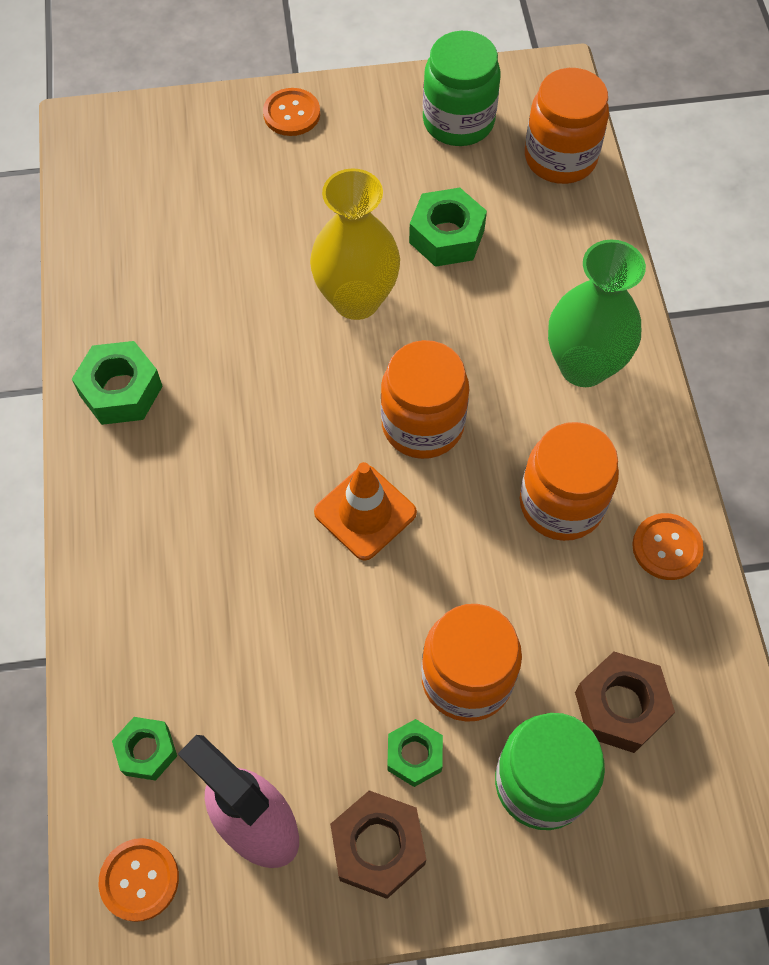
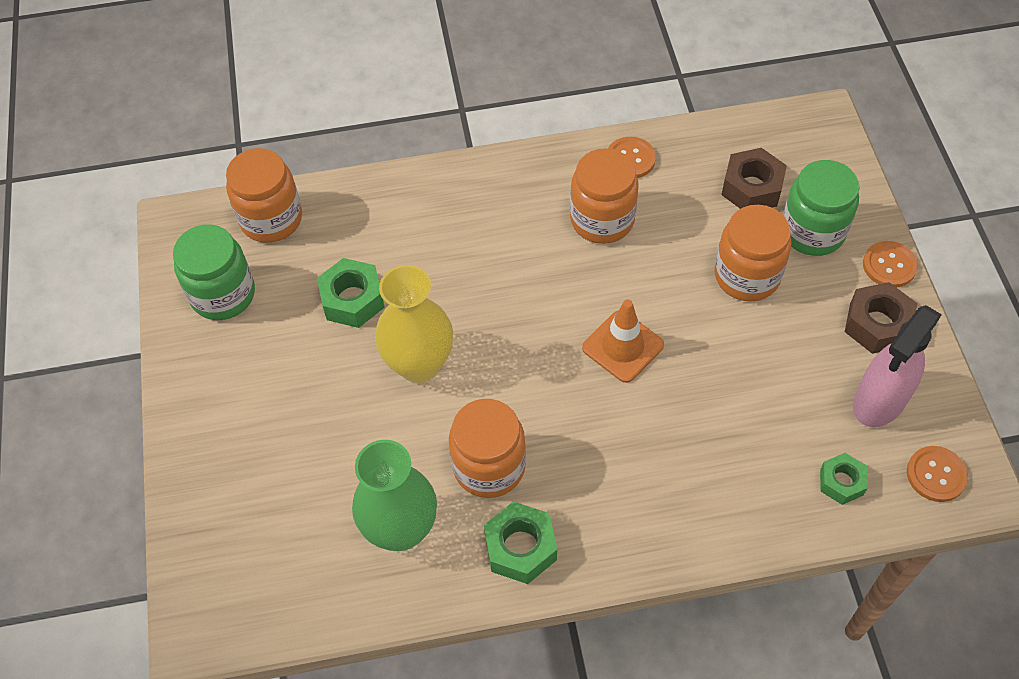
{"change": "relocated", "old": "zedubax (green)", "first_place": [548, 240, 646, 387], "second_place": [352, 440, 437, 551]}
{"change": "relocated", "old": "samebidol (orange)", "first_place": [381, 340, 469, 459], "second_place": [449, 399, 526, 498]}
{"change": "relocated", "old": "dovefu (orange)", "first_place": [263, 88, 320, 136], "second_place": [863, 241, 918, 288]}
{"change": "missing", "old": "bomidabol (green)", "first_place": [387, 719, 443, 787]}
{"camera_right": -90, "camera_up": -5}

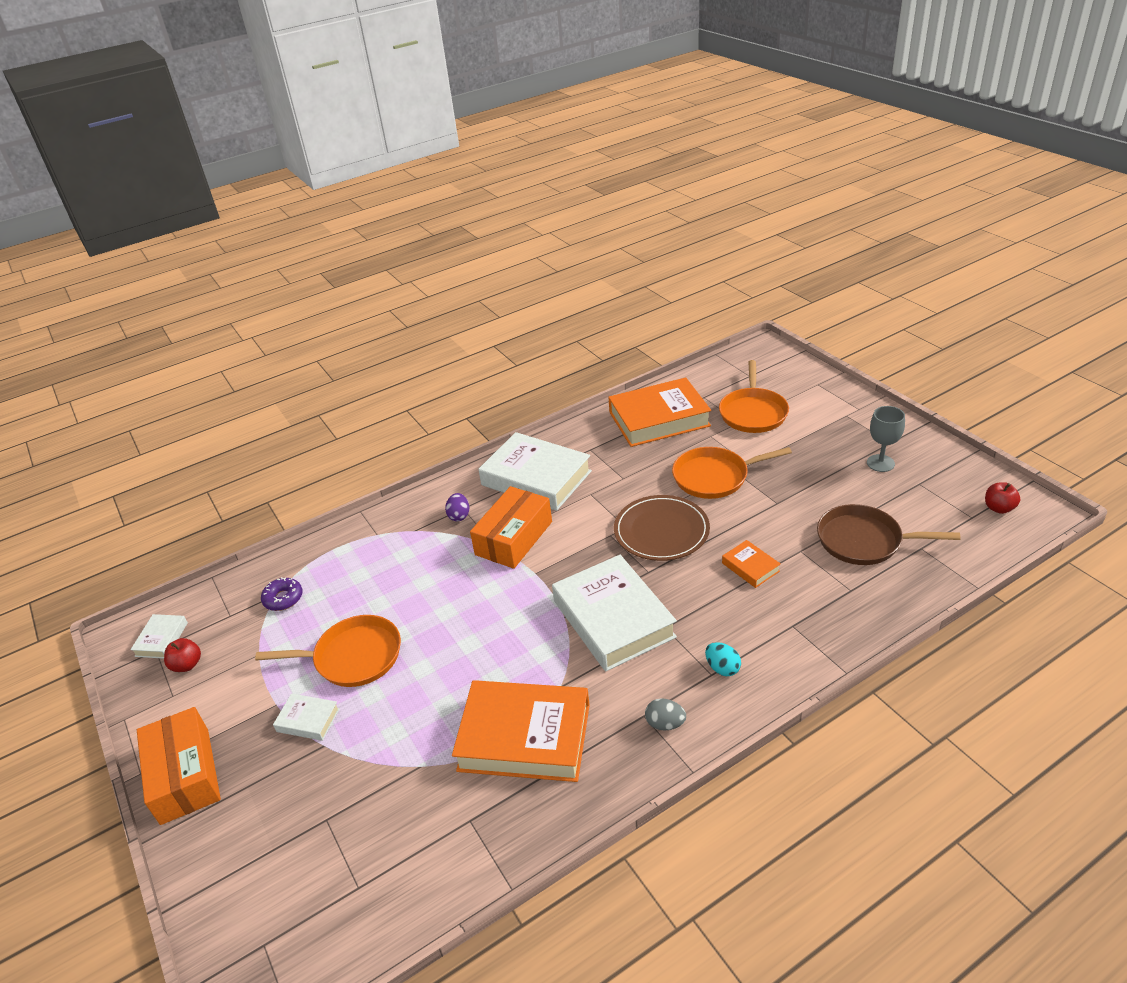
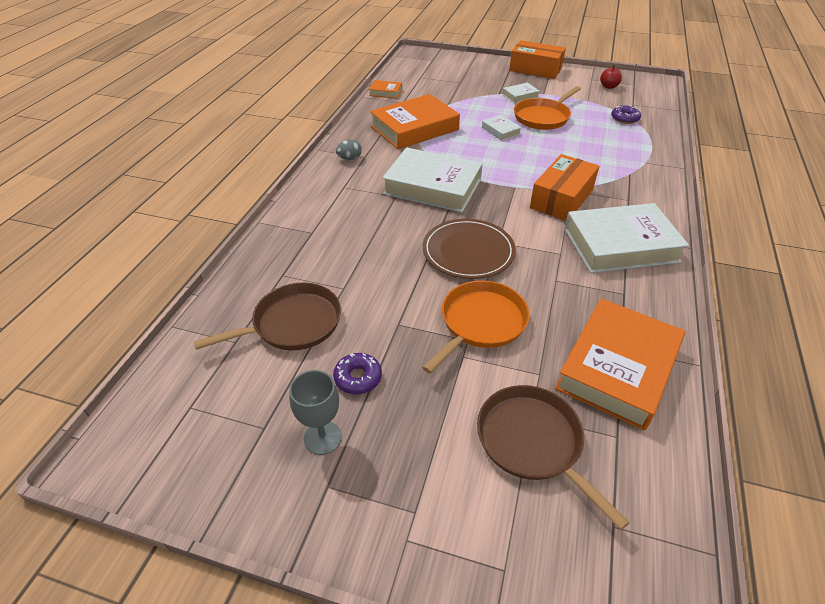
{"change": "appeared", "new": "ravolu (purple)", "second_place": [333, 353, 382, 394]}
{"change": "relocated", "old": "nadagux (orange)", "first_place": [722, 540, 781, 588], "second_place": [369, 80, 402, 98]}
{"change": "colour", "old": "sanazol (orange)", "new": "sanazol (brown)", "first_place": [719, 360, 789, 433], "second_place": [477, 385, 630, 530]}
{"change": "relocated", "old": "nadagux (white)", "first_place": [130, 614, 188, 659], "second_place": [482, 115, 522, 141]}
{"change": "spun", "old": "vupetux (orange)", "first_place": [470, 486, 552, 569], "second_place": [530, 154, 599, 221], "degrees": 45}
{"change": "missing", "old": "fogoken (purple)", "first_place": [445, 493, 469, 521]}
{"change": "missing", "old": "fogoken (turquoise)", "first_place": [705, 642, 741, 676]}
{"change": "missing", "old": "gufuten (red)", "first_place": [985, 482, 1020, 514]}
{"camera_right": 135, "camera_up": 5}

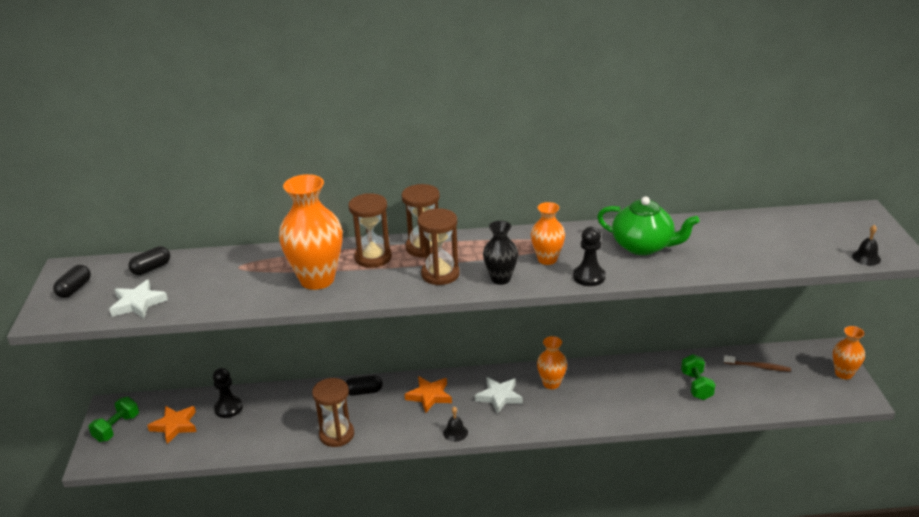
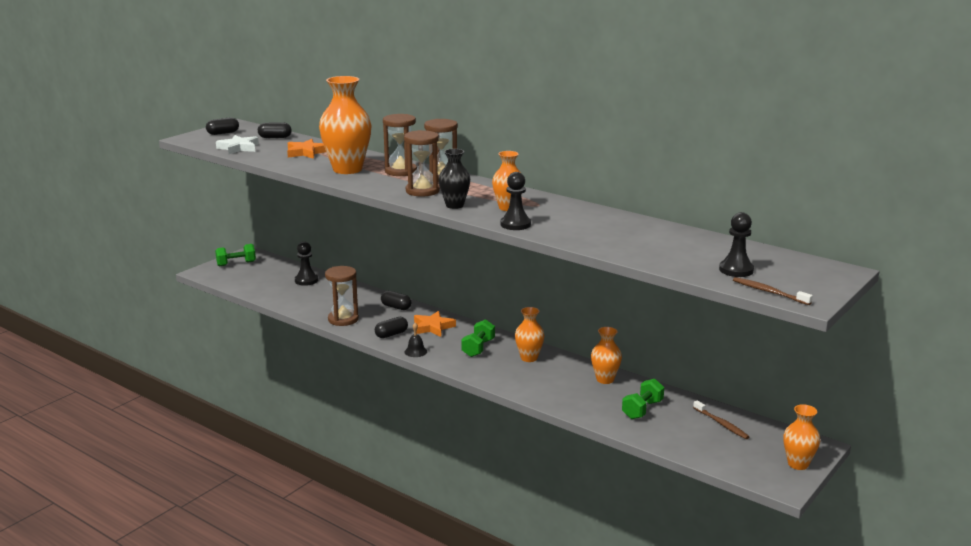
{"change": "relocated", "old": "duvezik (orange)", "first_place": [147, 406, 196, 444], "second_place": [287, 139, 326, 159]}
{"change": "appeared", "new": "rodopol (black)", "second_place": [375, 317, 408, 338]}
{"change": "exchanged", "old": "duvezik (white)", "new": "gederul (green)", "first_place": [475, 377, 523, 414], "second_place": [461, 319, 495, 357]}
{"change": "appeared", "new": "zedubax (orange)", "second_place": [591, 327, 622, 384]}
{"change": "appeared", "new": "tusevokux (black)", "second_place": [719, 212, 754, 277]}
{"change": "exchanged", "old": "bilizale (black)", "new": "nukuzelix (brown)", "first_place": [852, 225, 881, 265], "second_place": [733, 277, 813, 305]}
{"change": "missing", "old": "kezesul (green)", "first_place": [597, 197, 699, 255]}
{"camera_right": 40, "camera_up": -10}

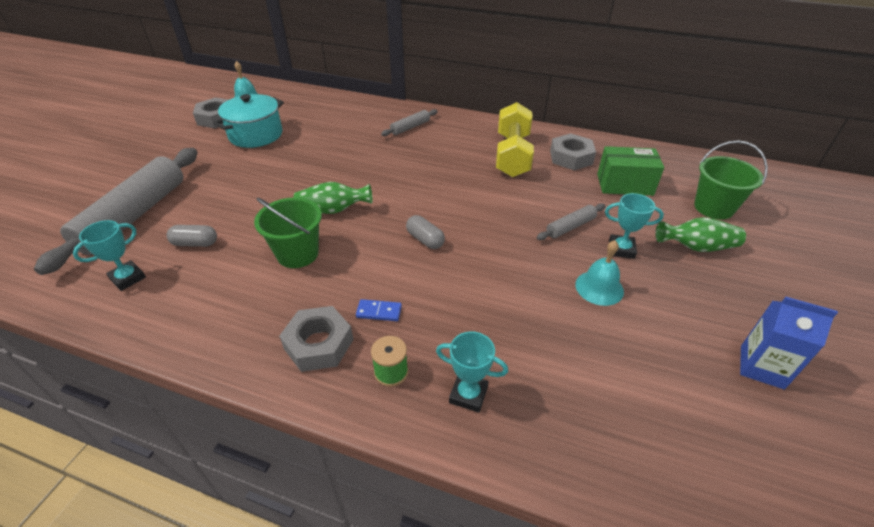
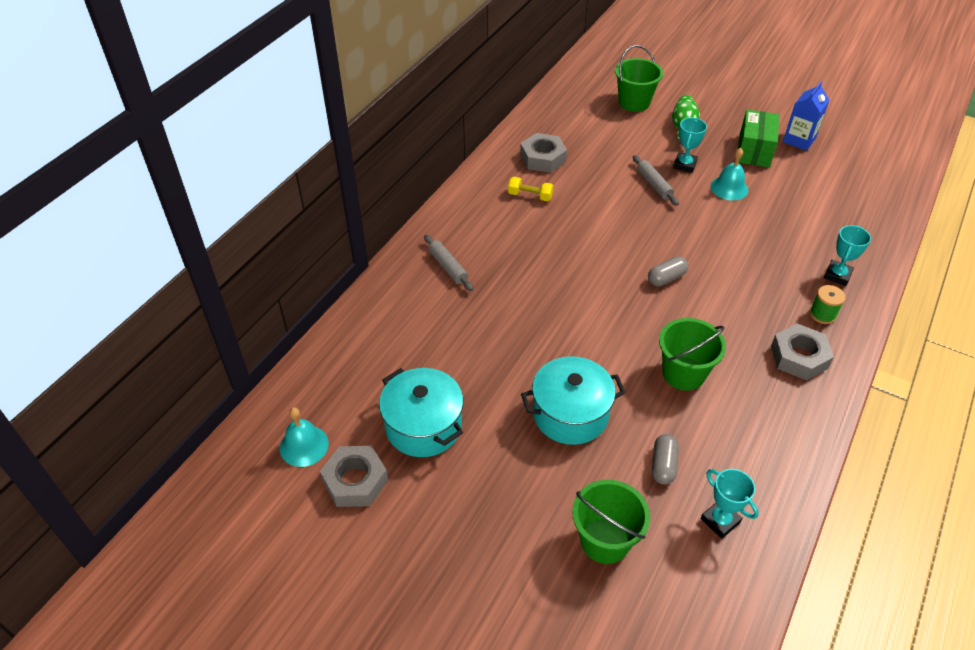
{"change": "size", "old": "gederul (yellow)", "first_place": [496, 102, 534, 177], "second_place": [508, 177, 553, 201], "factor": 0.46}
{"change": "appeared", "new": "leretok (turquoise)", "second_place": [521, 356, 626, 445]}
{"change": "exchanged", "old": "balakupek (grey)", "new": "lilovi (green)", "first_place": [34, 148, 197, 275], "second_place": [572, 480, 650, 564]}
{"change": "relocated", "old": "vupetux (green)", "first_place": [597, 146, 664, 196], "second_place": [738, 110, 779, 167]}
{"change": "missing", "old": "zedubax (green)", "first_place": [293, 182, 373, 214]}
{"change": "missing", "old": "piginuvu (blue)", "first_place": [356, 299, 402, 321]}
{"camera_right": -80, "camera_up": 5}

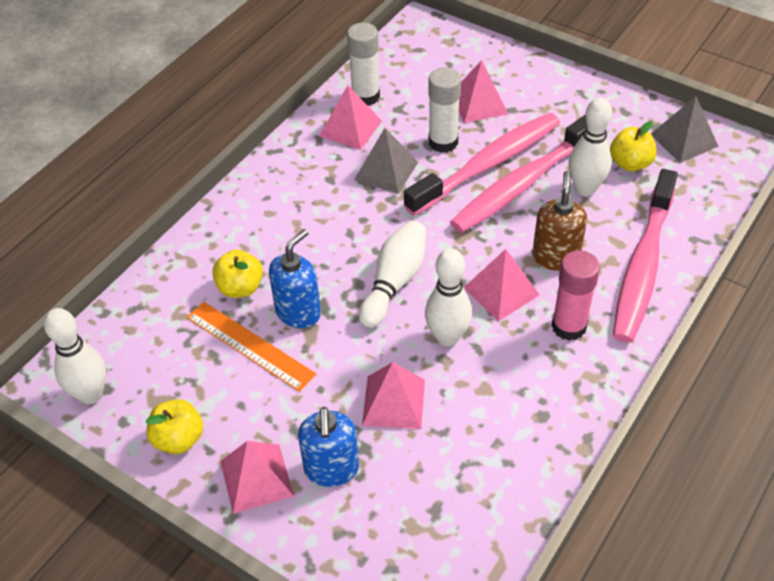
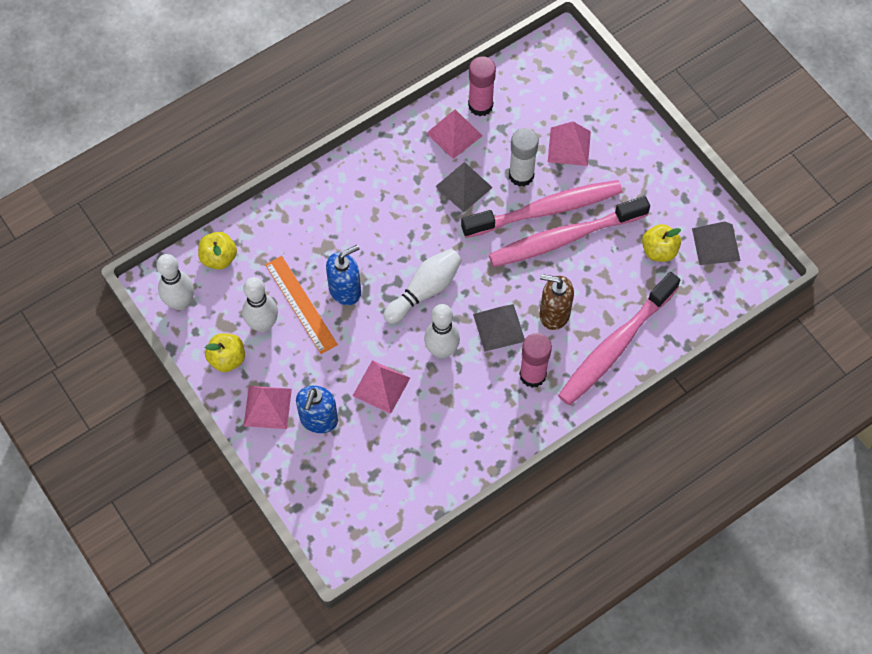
{"change": "relocated", "old": "gufuten (yellow)", "first_place": [212, 250, 263, 298], "second_place": [198, 232, 237, 270]}
{"change": "relocated", "old": "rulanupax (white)", "first_place": [569, 97, 612, 196], "second_place": [242, 277, 278, 332]}
{"change": "colour", "old": "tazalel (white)", "new": "tazalel (pink)", "first_place": [347, 23, 380, 106], "second_place": [468, 56, 496, 116]}
{"change": "colour", "old": "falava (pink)", "new": "falava (grey)", "first_place": [464, 249, 539, 321], "second_place": [473, 304, 525, 352]}
{"change": "spun", "old": "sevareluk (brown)", "first_place": [532, 171, 587, 271], "second_place": [540, 274, 574, 330], "degrees": -105}
{"camera_right": 20, "camera_up": 15}

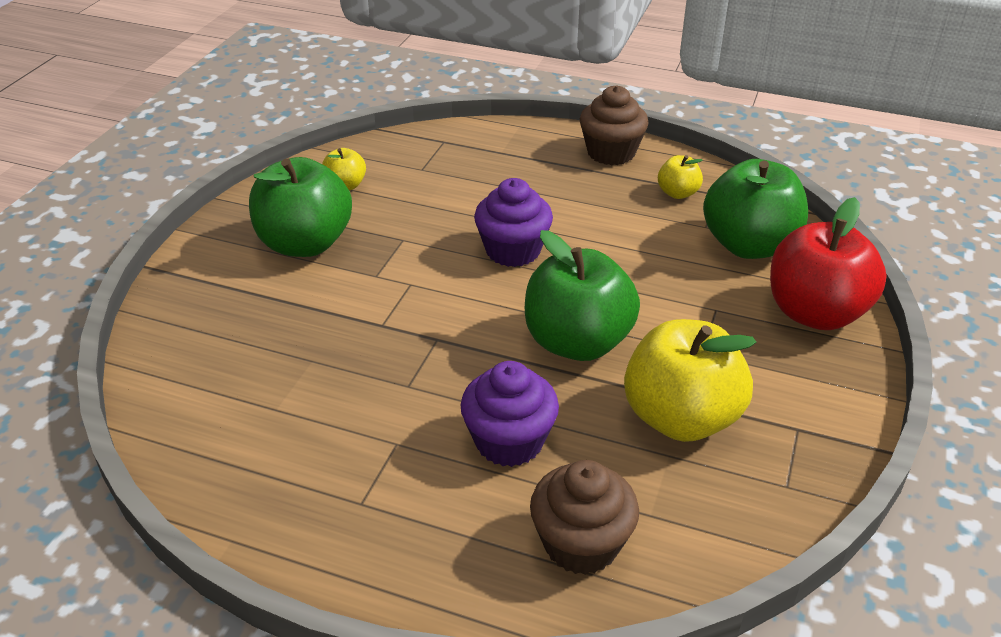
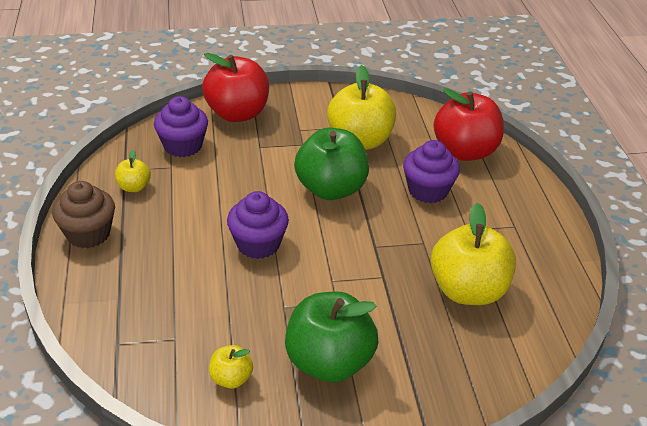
{"change": "exchanged", "old": "gufuten (green)", "new": "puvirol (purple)", "first_place": [703, 159, 808, 259], "second_place": [154, 96, 208, 157]}
{"change": "appeared", "new": "gufuten (yellow)", "second_place": [431, 203, 516, 305]}
{"change": "exchanged", "old": "puvirol (brown)", "new": "gufuten (red)", "first_place": [530, 460, 639, 575], "second_place": [434, 88, 504, 161]}
{"camera_right": -120, "camera_up": 0}

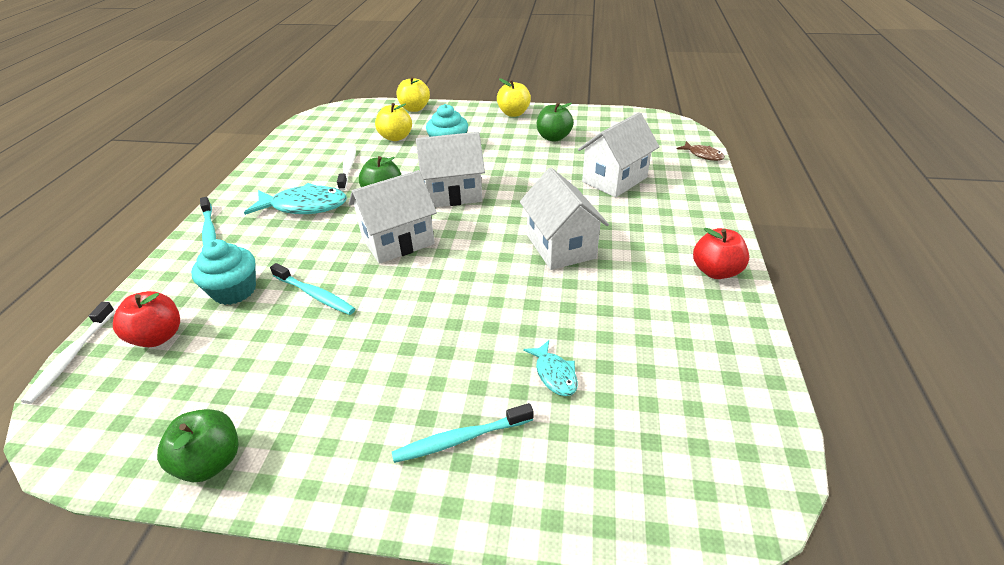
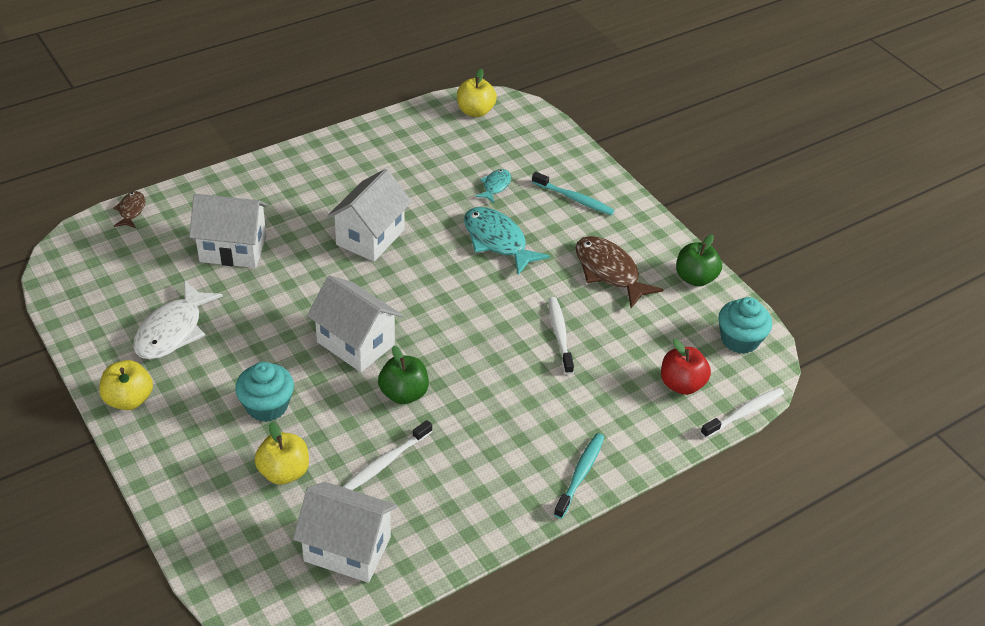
{"change": "exchanged", "old": "gufuten (green)", "new": "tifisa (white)", "first_place": [537, 103, 574, 142], "second_place": [133, 280, 223, 359]}
{"change": "relocated", "old": "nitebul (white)", "first_place": [348, 170, 437, 264], "second_place": [293, 482, 397, 583]}
{"change": "relocated", "old": "gufuten (yellow)", "first_place": [397, 77, 430, 112], "second_place": [457, 69, 497, 117]}
{"change": "relocated", "old": "tifisa (turquoise)", "first_place": [244, 183, 347, 215], "second_place": [464, 207, 550, 275]}
{"change": "colour", "old": "nukuzelix (turquoise)", "new": "nukuzelix (white)", "first_place": [270, 263, 356, 315], "second_place": [548, 297, 574, 374]}
{"change": "appeared", "new": "tifisa (brown)", "second_place": [576, 236, 664, 308]}
{"change": "relocated", "old": "puvirol (turquoise)", "first_place": [191, 239, 256, 305], "second_place": [719, 297, 772, 354]}
{"change": "missing", "old": "gufuten (red)", "first_place": [693, 228, 749, 279]}
{"camera_right": -135, "camera_up": 5}

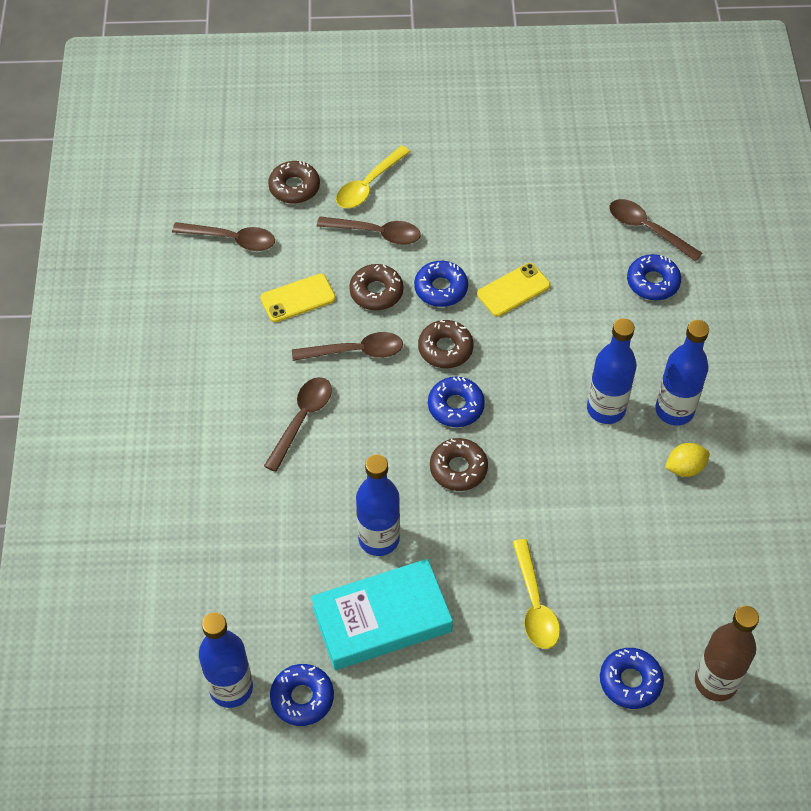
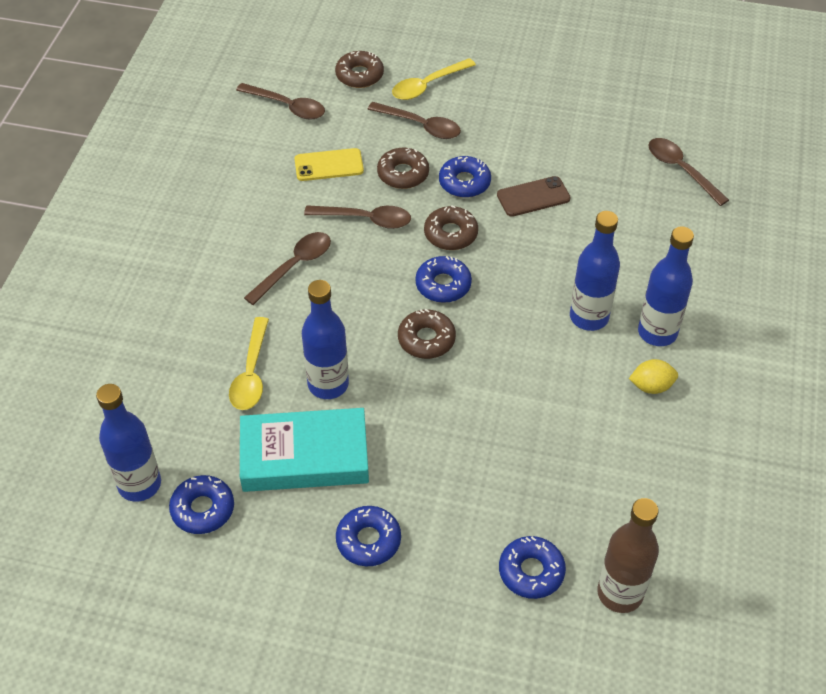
{"change": "relocated", "old": "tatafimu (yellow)", "first_place": [512, 539, 560, 649], "second_place": [229, 317, 269, 410]}
{"change": "relocated", "old": "ravolu (blue)", "first_place": [627, 254, 681, 300], "second_place": [336, 506, 401, 567]}
{"change": "colour", "old": "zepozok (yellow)", "new": "zepozok (brown)", "first_place": [477, 263, 550, 317], "second_place": [497, 176, 571, 217]}
{"camera_right": 15, "camera_up": -5}

